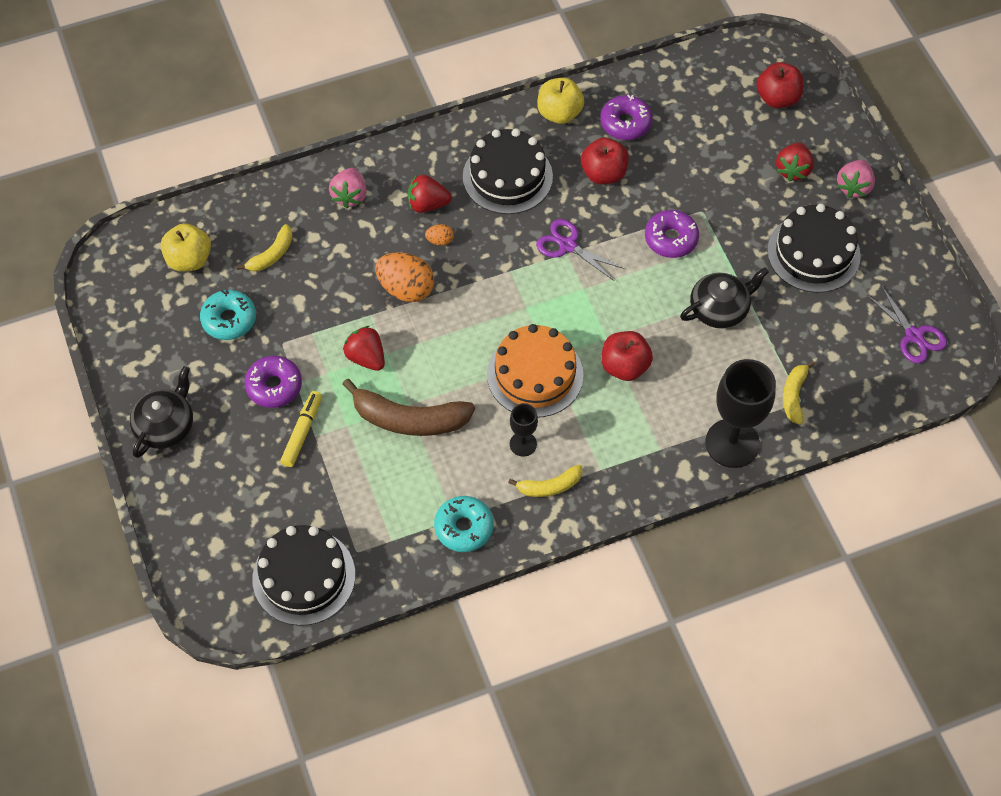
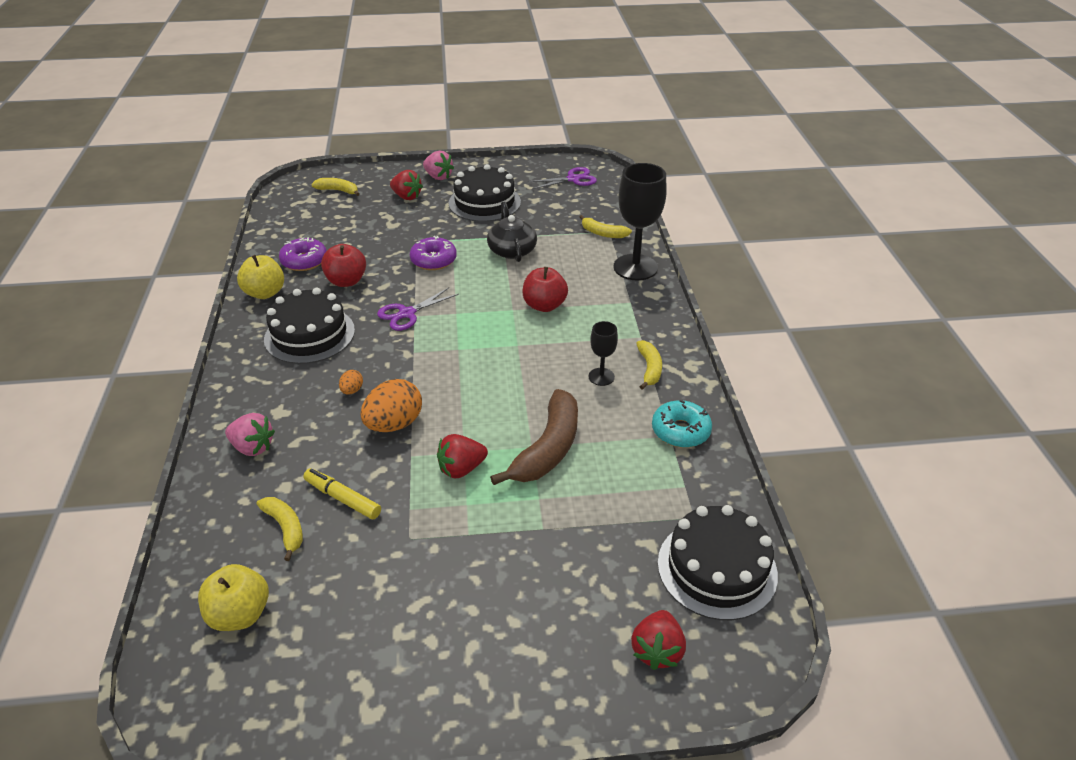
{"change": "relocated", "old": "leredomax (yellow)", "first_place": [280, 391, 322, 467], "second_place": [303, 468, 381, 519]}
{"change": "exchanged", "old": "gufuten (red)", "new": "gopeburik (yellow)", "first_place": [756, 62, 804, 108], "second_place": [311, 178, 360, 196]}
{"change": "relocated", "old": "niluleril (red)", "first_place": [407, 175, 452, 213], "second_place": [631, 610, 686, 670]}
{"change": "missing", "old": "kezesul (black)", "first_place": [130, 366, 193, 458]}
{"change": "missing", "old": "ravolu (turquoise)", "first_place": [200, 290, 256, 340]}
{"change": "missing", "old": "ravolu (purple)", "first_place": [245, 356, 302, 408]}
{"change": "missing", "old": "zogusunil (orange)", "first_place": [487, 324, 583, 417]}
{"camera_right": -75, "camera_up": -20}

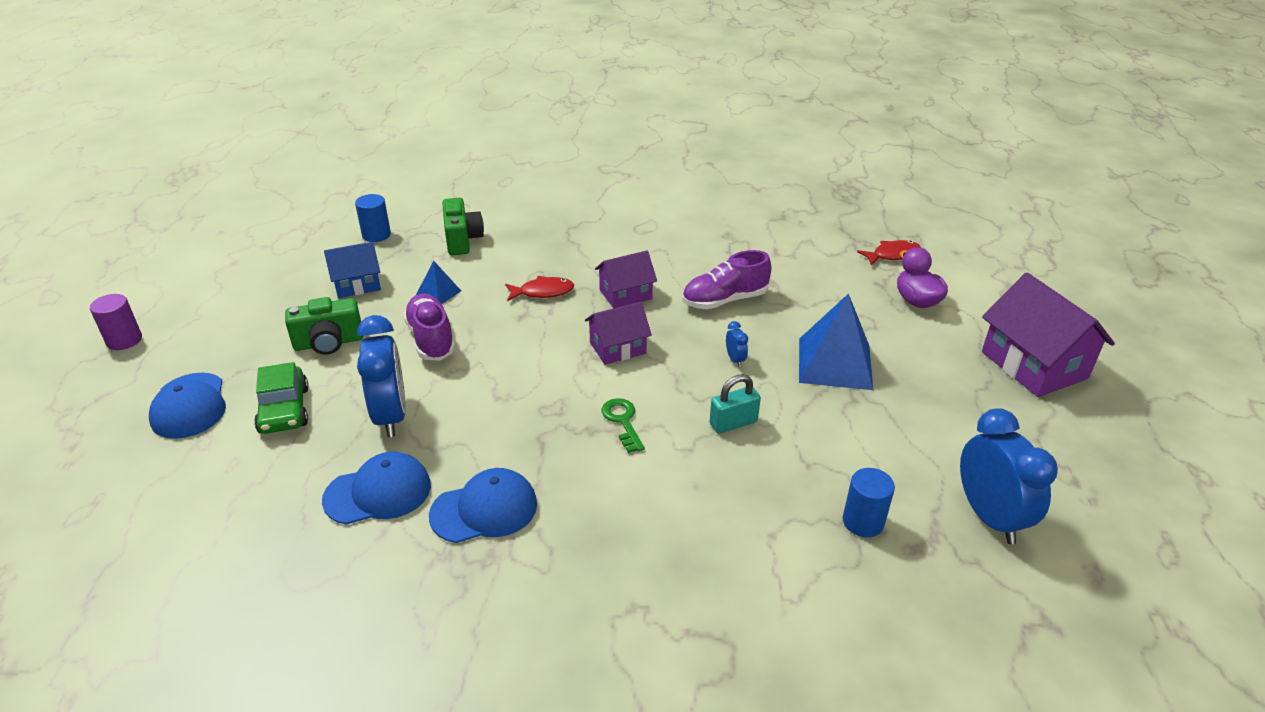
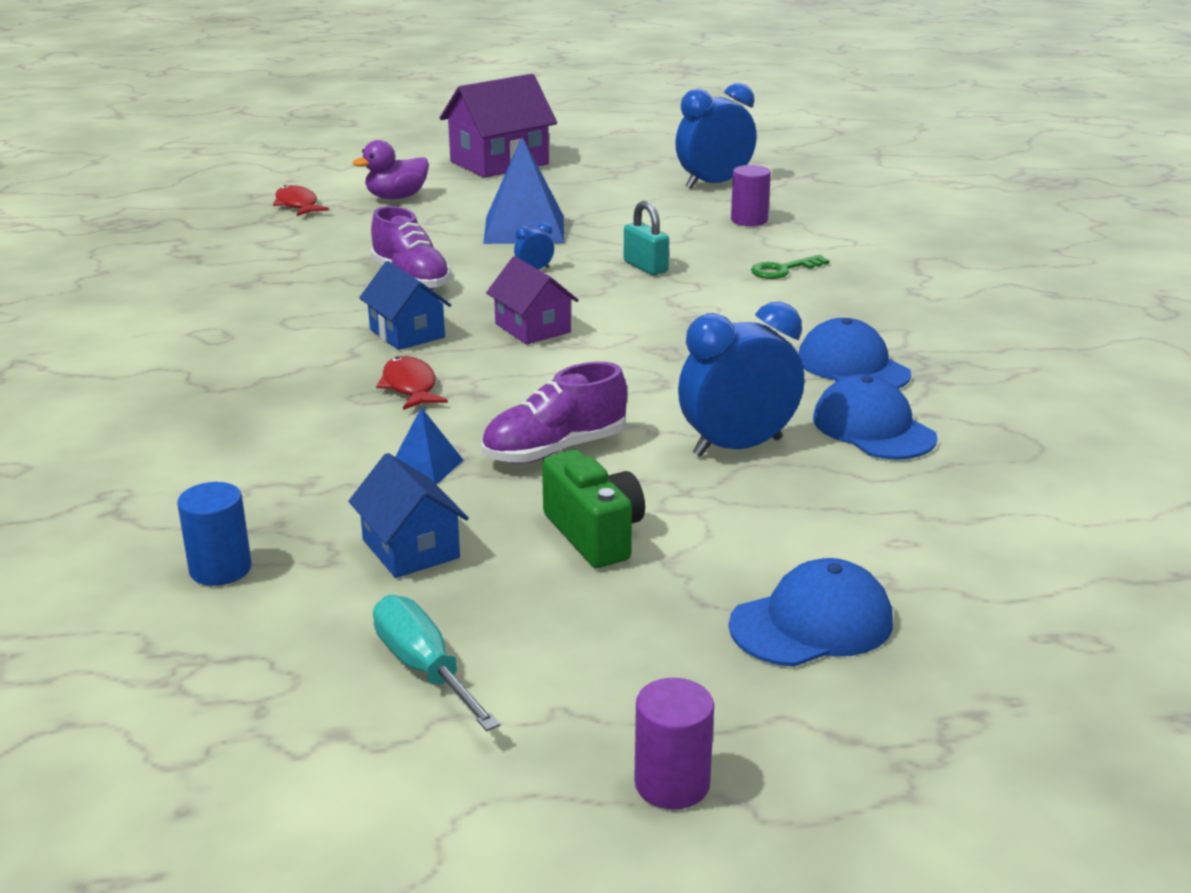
{"change": "colour", "old": "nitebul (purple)", "new": "nitebul (blue)", "first_place": [595, 250, 657, 308], "second_place": [359, 261, 451, 350]}
{"change": "appeared", "new": "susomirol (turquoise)", "second_place": [373, 595, 501, 731]}
{"change": "colour", "old": "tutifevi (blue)", "new": "tutifevi (purple)", "first_place": [843, 468, 895, 537], "second_place": [731, 165, 771, 226]}
{"change": "relocated", "old": "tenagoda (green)", "first_place": [602, 398, 645, 453], "second_place": [751, 255, 829, 279]}
{"change": "missing", "old": "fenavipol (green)", "first_place": [254, 362, 309, 434]}
{"change": "missing", "old": "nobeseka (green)", "first_place": [442, 198, 484, 255]}
{"camera_right": -100, "camera_up": -10}

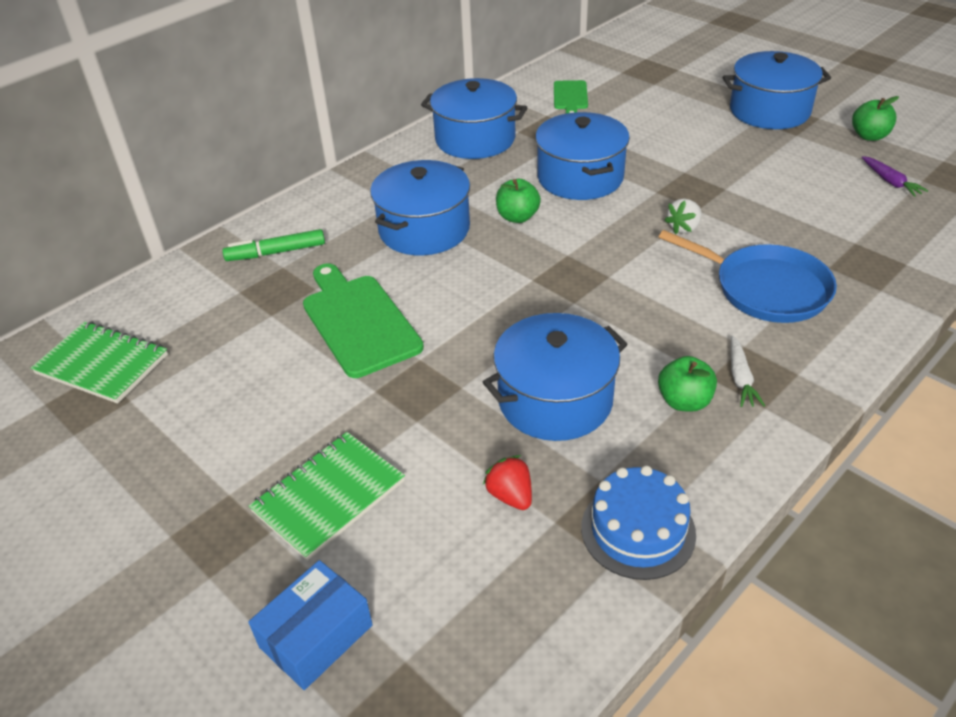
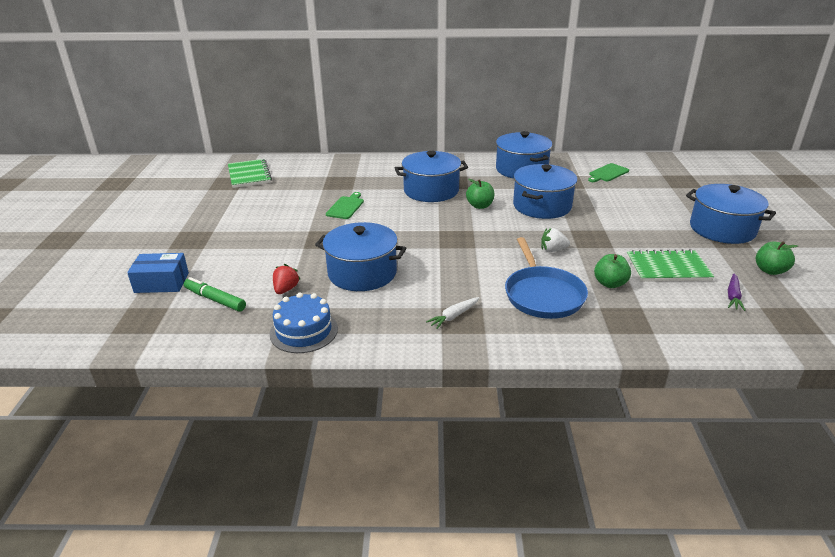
{"change": "relocated", "old": "leredomax (green)", "first_place": [222, 229, 325, 261], "second_place": [184, 277, 246, 312]}
{"change": "size", "old": "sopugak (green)", "first_place": [303, 264, 424, 378], "second_place": [326, 192, 364, 219], "factor": 0.56}
{"change": "relocated", "old": "gufuten (green)", "first_place": [658, 356, 717, 412], "second_place": [594, 254, 631, 288]}
{"change": "relocated", "old": "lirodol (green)", "first_place": [249, 432, 405, 561], "second_place": [627, 249, 714, 282]}
{"camera_right": 45, "camera_up": -10}

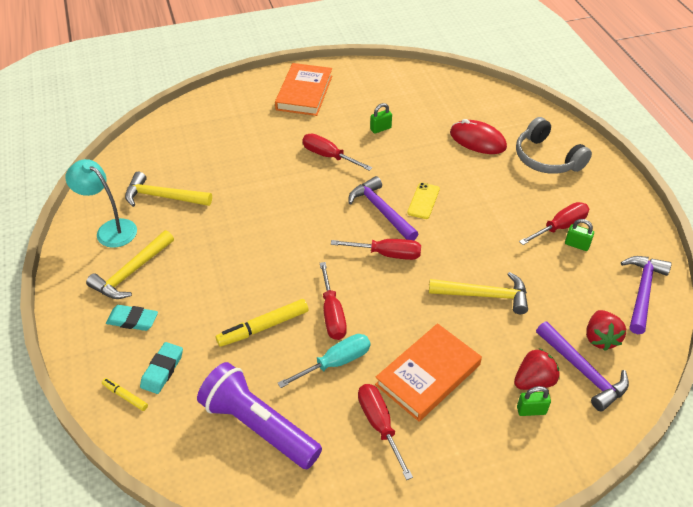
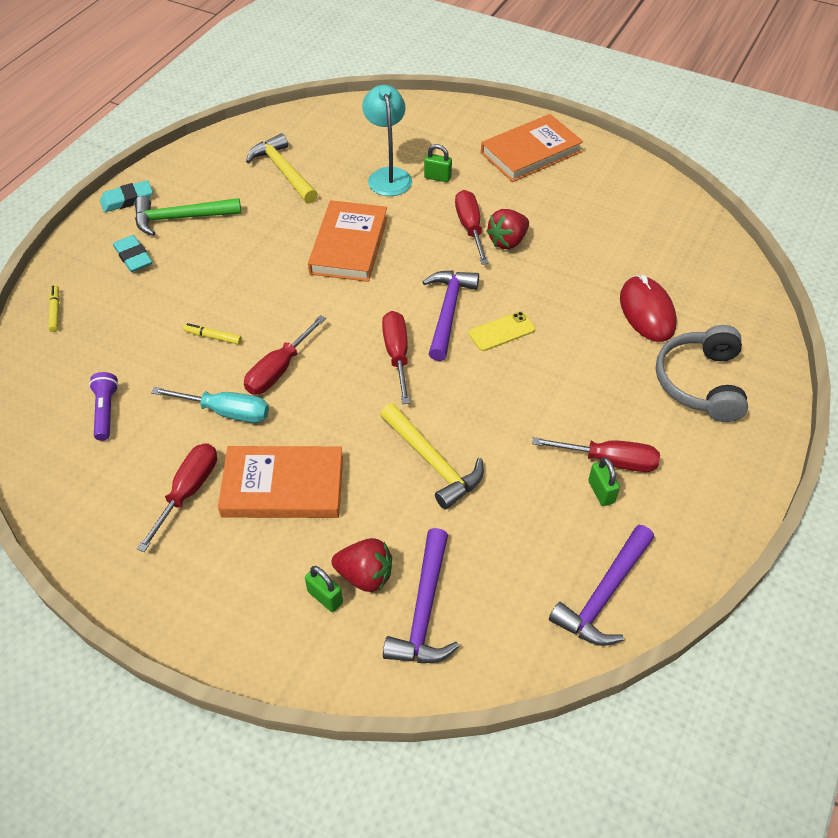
{"change": "size", "old": "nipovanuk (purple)", "first_place": [197, 362, 322, 469], "second_place": [89, 372, 119, 441], "factor": 0.48}
{"change": "relocated", "old": "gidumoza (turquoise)", "first_place": [140, 342, 183, 394], "second_place": [100, 180, 153, 212]}
{"change": "colour", "old": "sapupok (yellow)", "new": "sapupok (green)", "first_place": [86, 230, 174, 299], "second_place": [135, 196, 241, 236]}
{"change": "size", "old": "leredomax (yellow)", "first_place": [216, 299, 309, 347], "second_place": [183, 323, 242, 345], "factor": 0.55}
{"change": "appeared", "new": "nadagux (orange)", "second_place": [308, 200, 388, 282]}
{"change": "relocated", "old": "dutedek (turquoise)", "first_place": [66, 159, 137, 248], "second_place": [362, 85, 412, 196]}
{"change": "spun", "old": "susomirol (red)", "first_place": [331, 239, 421, 260], "second_place": [382, 311, 410, 404], "degrees": -150}
{"change": "relocated", "old": "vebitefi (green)", "first_place": [370, 103, 392, 134], "second_place": [424, 144, 452, 182]}
{"change": "relocated", "old": "niluleril (red)", "first_place": [586, 310, 626, 351], "second_place": [486, 209, 529, 249]}
{"change": "spun", "old": "sapupok (purple)", "first_place": [621, 256, 671, 334], "second_place": [549, 525, 654, 646], "degrees": 150}
{"camera_right": 45, "camera_up": 5}

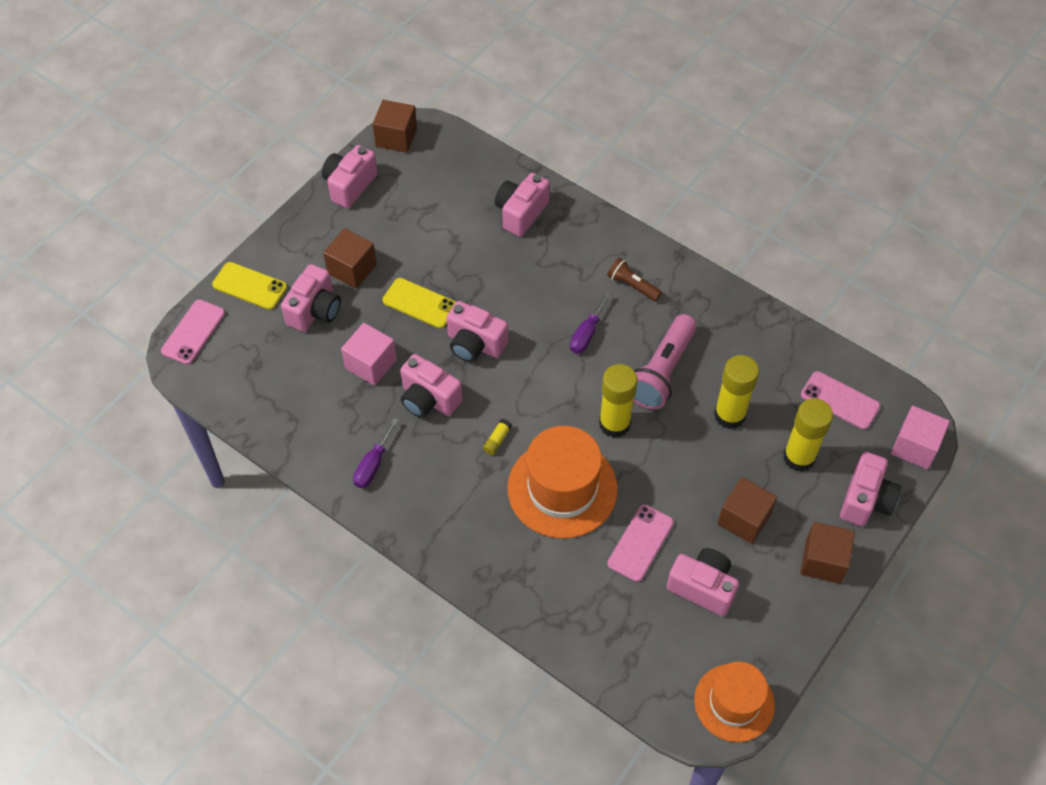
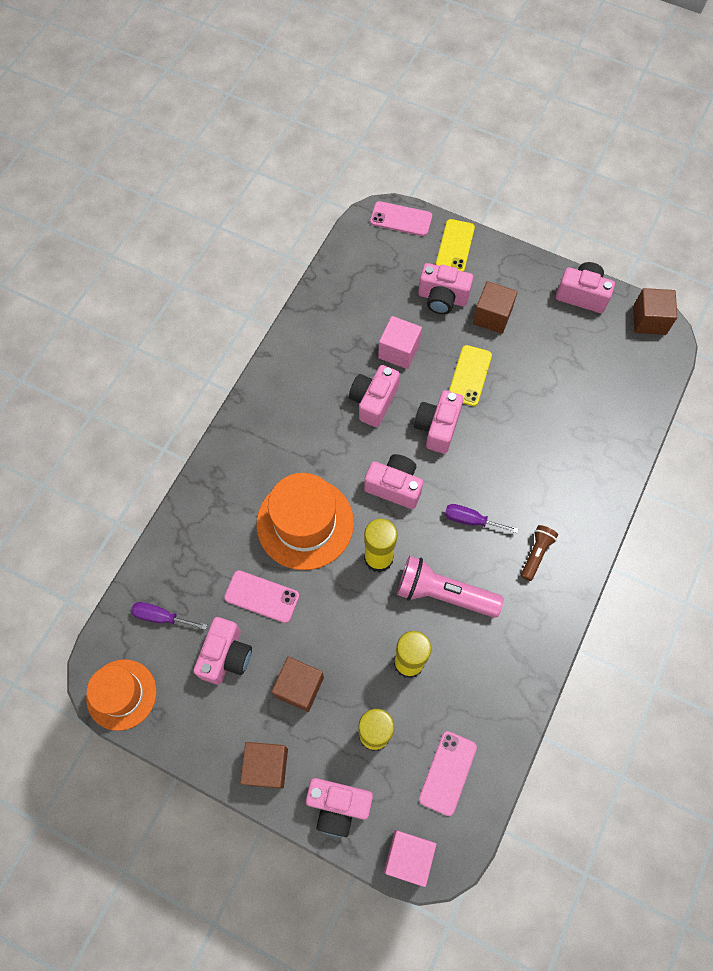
{"change": "relocated", "old": "susomirol (purple)", "first_place": [353, 418, 398, 488], "second_place": [131, 602, 207, 630]}
{"change": "relocated", "old": "nobeseka (pink)", "first_place": [495, 173, 550, 237], "second_place": [364, 454, 423, 509]}
{"change": "missing", "old": "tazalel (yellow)", "first_place": [483, 419, 512, 455]}
{"camera_right": 80, "camera_up": 10}

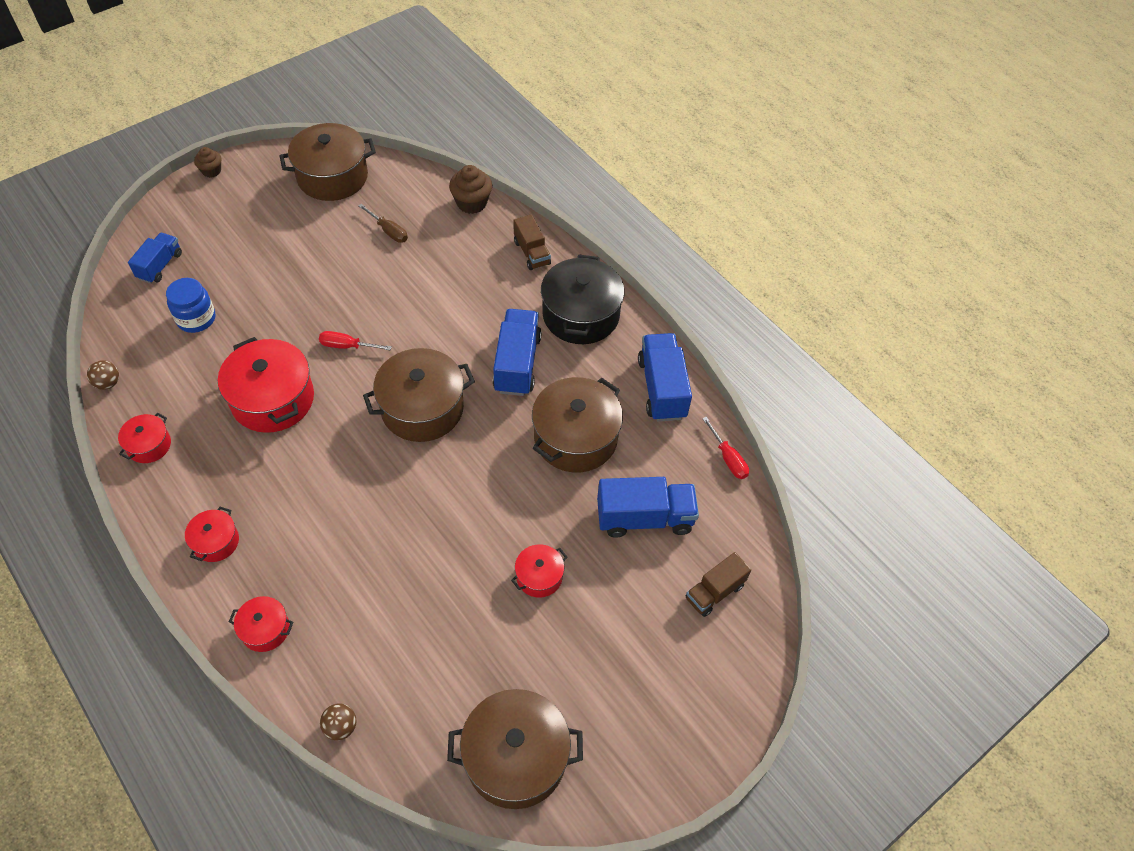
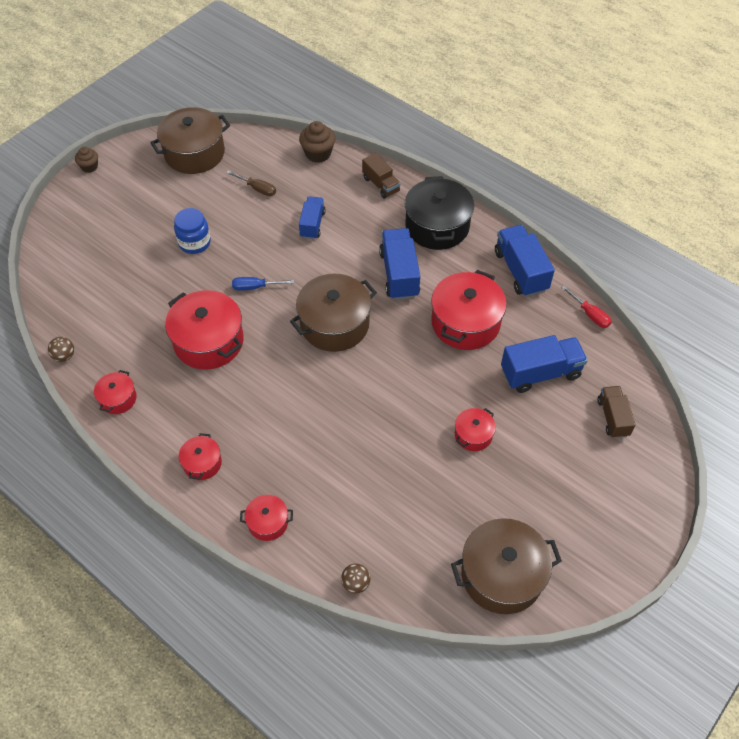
{"change": "relocated", "old": "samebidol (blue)", "first_place": [166, 278, 215, 333], "second_place": [174, 208, 211, 254]}
{"change": "colour", "old": "susomirol (red)", "new": "susomirol (blue)", "first_place": [319, 331, 392, 350], "second_place": [232, 277, 294, 291]}
{"change": "relocated", "old": "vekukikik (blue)", "first_place": [128, 233, 182, 284], "second_place": [299, 196, 326, 239]}
{"change": "colour", "old": "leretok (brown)", "new": "leretok (red)", "first_place": [532, 377, 623, 472], "second_place": [431, 270, 507, 350]}
{"change": "spun", "old": "vekukikik (brown)", "first_place": [686, 552, 751, 617], "second_place": [597, 386, 636, 438], "degrees": 135}
{"camera_right": -10, "camera_up": 0}

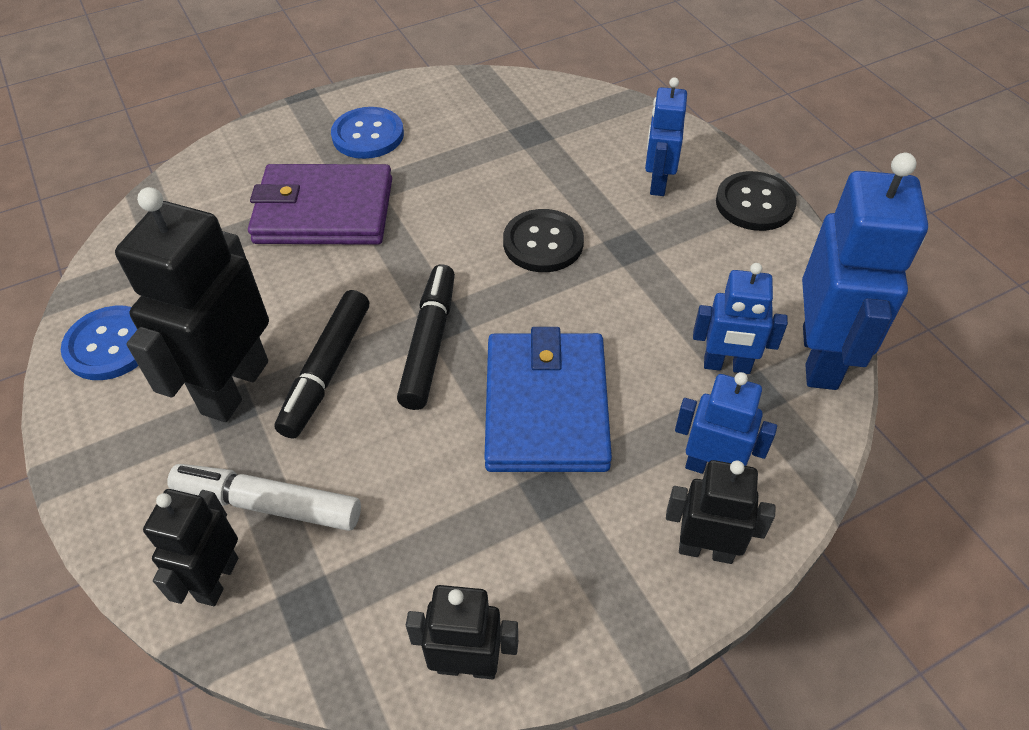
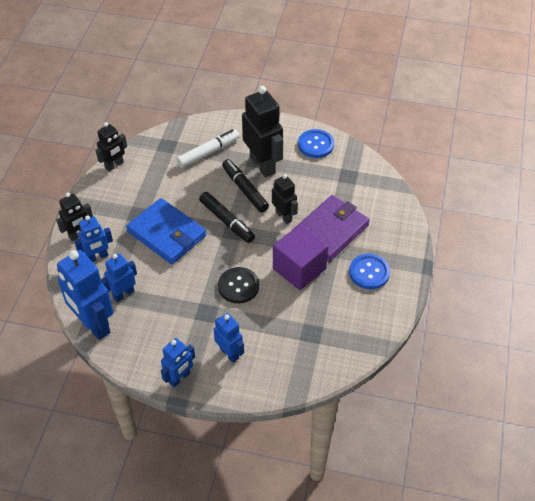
{"change": "exchanged", "old": "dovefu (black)", "new": "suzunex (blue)", "first_place": [716, 171, 797, 231], "second_place": [161, 338, 195, 388]}
{"change": "relocated", "old": "suzunex (black)", "first_place": [143, 489, 238, 606], "second_place": [272, 174, 298, 224]}
{"change": "appeared", "new": "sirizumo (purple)", "second_place": [273, 224, 328, 290]}
{"camera_right": 130, "camera_up": 0}

